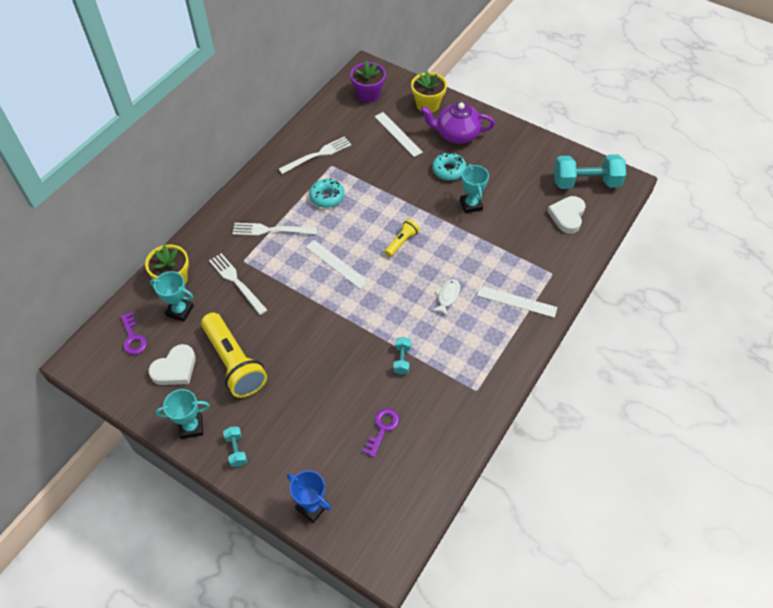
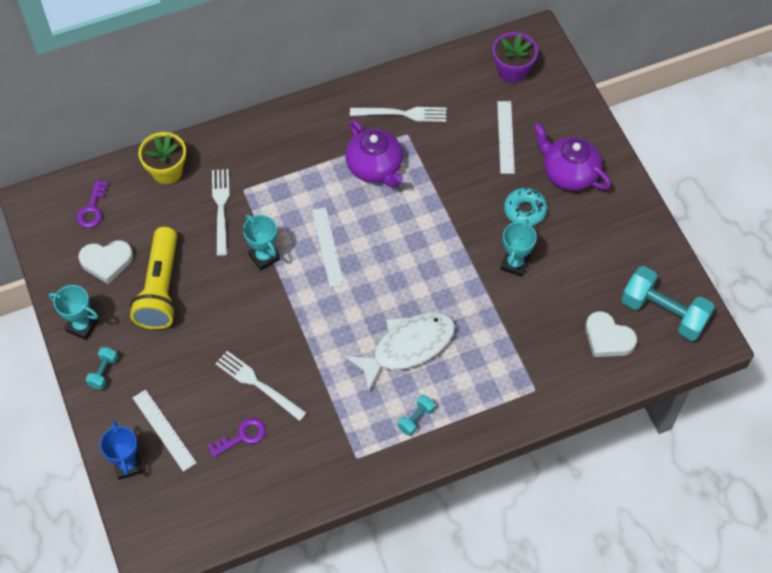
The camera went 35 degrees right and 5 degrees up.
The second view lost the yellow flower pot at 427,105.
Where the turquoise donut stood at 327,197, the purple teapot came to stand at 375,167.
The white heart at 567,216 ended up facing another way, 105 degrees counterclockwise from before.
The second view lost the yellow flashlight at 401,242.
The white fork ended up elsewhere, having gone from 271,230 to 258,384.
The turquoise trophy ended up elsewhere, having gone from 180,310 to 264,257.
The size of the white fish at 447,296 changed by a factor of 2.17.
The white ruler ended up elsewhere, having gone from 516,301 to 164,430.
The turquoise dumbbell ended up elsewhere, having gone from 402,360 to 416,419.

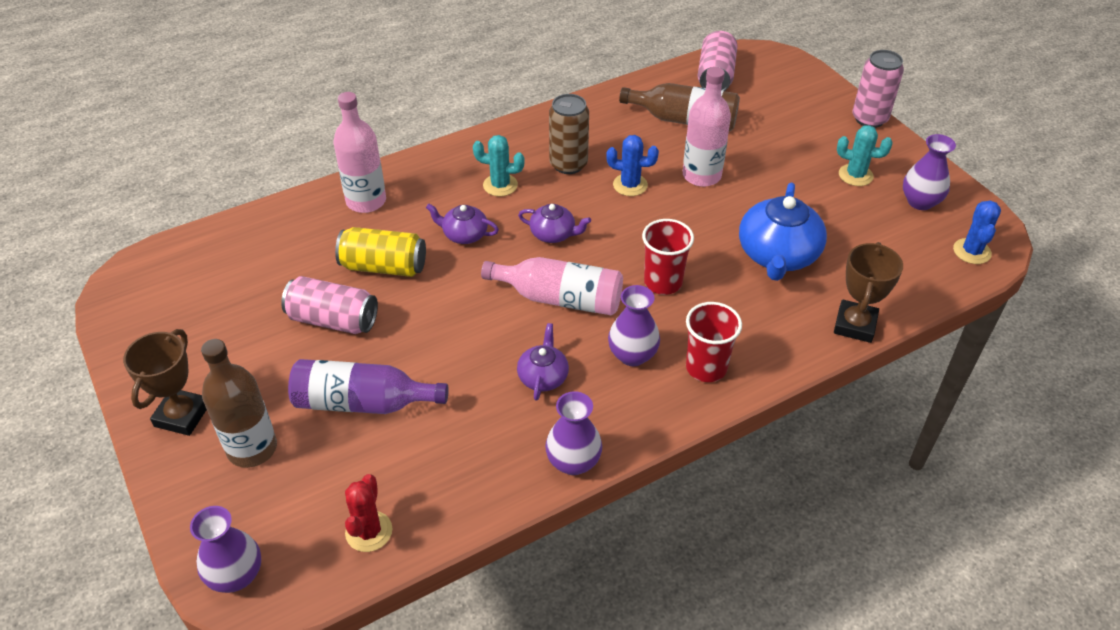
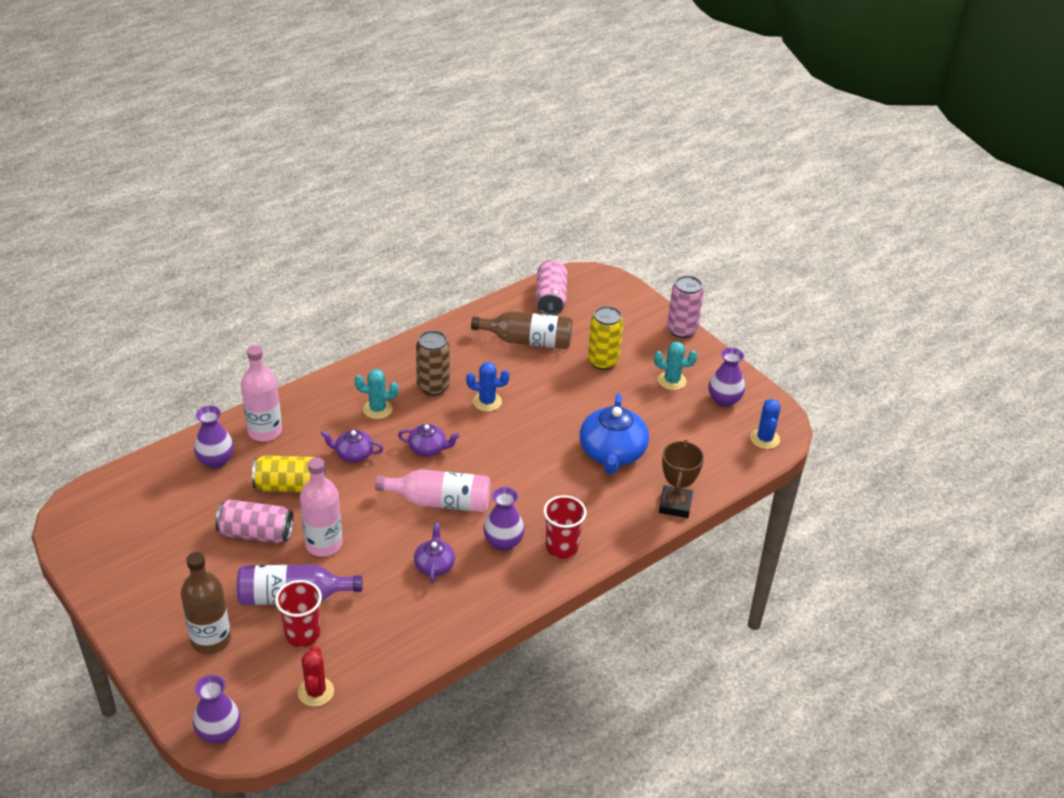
The camera went 10 degrees left and 5 degrees down.
The pink bottle ended up elsewhere, having gone from 701,175 to 323,544.
The red cup ended up elsewhere, having gone from 663,282 to 302,634.
The second view lost the brown trophy at 182,415.
The purple vase ended up elsewhere, having gone from 573,462 to 216,460.
The second view gained the yellow can at 603,361.

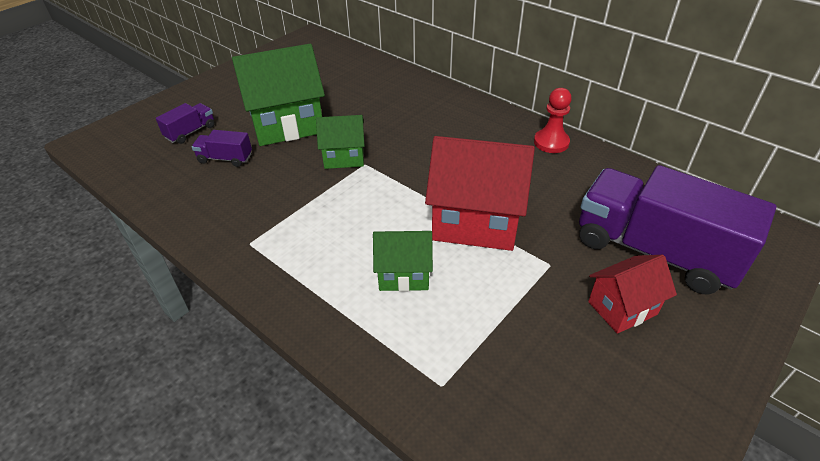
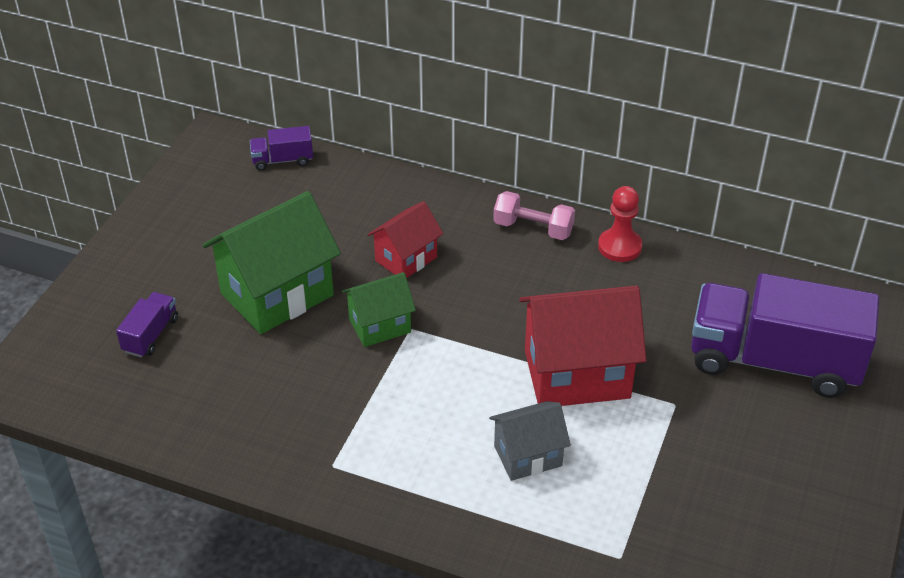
The camera went 20 degrees left and 0 degrees up.
The purple truck ended up elsewhere, having gone from 225,158 to 282,160.
What was the green house at 403,274 turned into the grey house at 528,456.
The red house ended up elsewhere, having gone from 622,308 to 406,259.
The second view gained the pink dumbbell at 533,228.

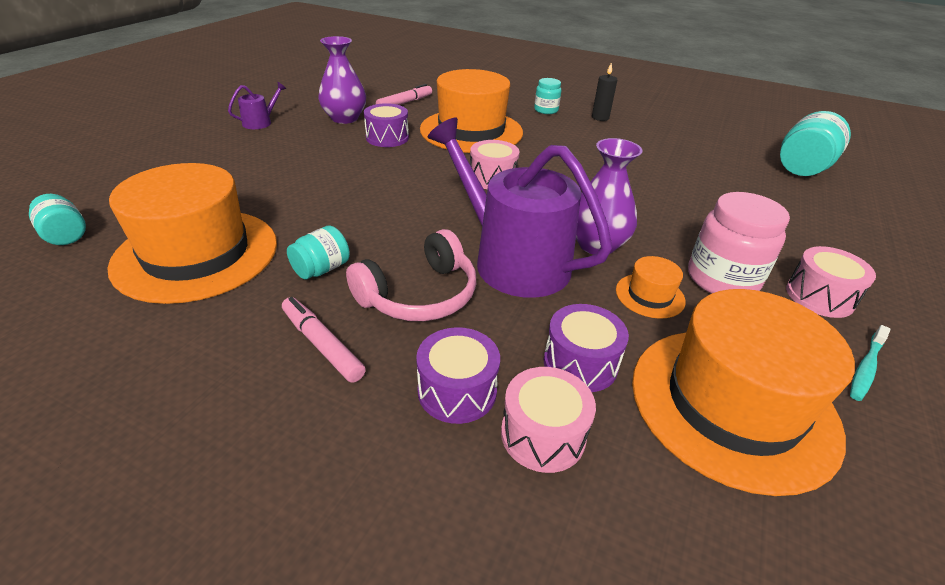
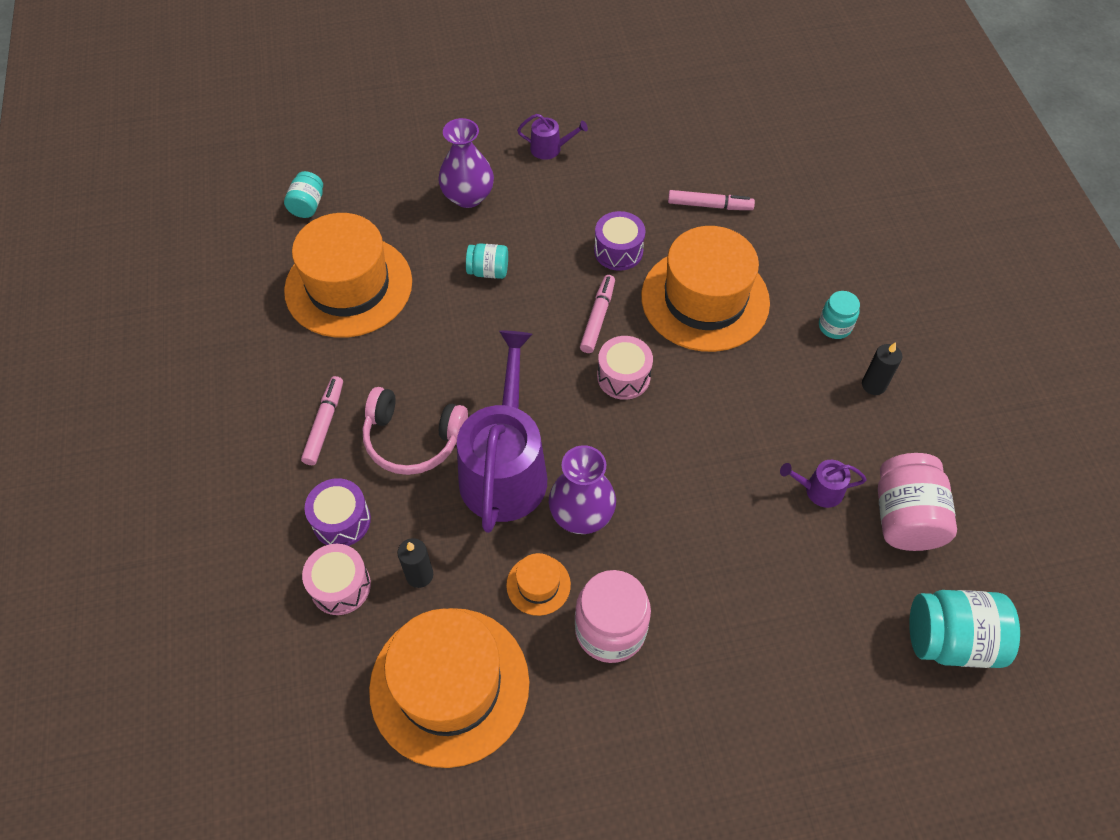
The camera went 55 degrees right and 20 degrees up.
The purple vase ended up elsewhere, having gone from 345,118 to 468,196.
The turquoise jar ended up elsewhere, having gone from 321,269 to 488,271.
The second view lost the pink drum at 819,296.
Where the purple drum stood at 580,363, the black candle came to stand at 419,575.
The second view lost the turquoise toothbrush at 866,368.
The second view gained the pink marker at 597,318.
The second view gained the pink jar at 905,517.
The second view gained the purple watering can at 819,490.

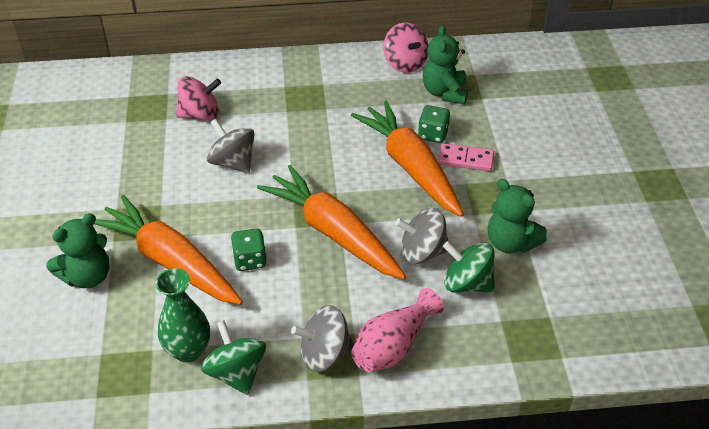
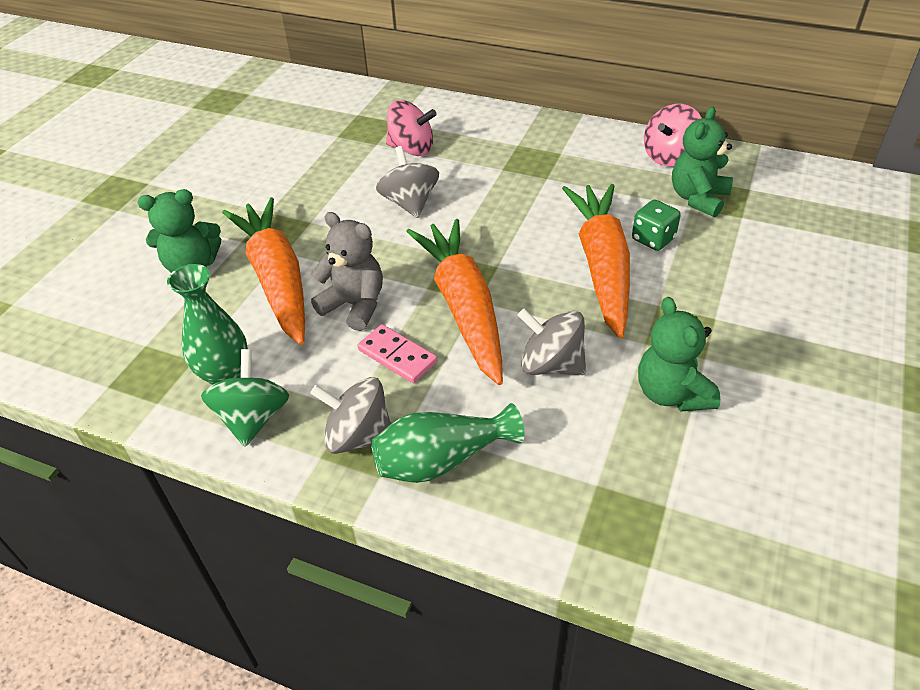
The camera went 30 degrees right and 0 degrees up.
The pink spinning top at 405,63 ended up facing another way, 45 degrees clockwise from before.
The pink domino ended up elsewhere, having gone from 465,159 to 397,356.
Where the green dice stood at 250,260, the grey teddy bear came to stand at 354,305.
The second view lost the green spinning top at 467,283.
What was the pink vase at 393,346 turned into the green vase at 441,460.

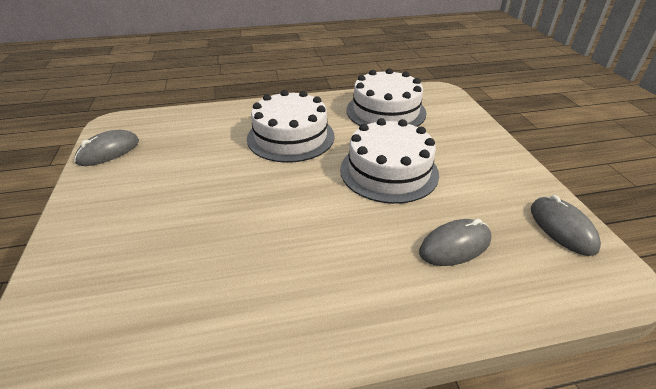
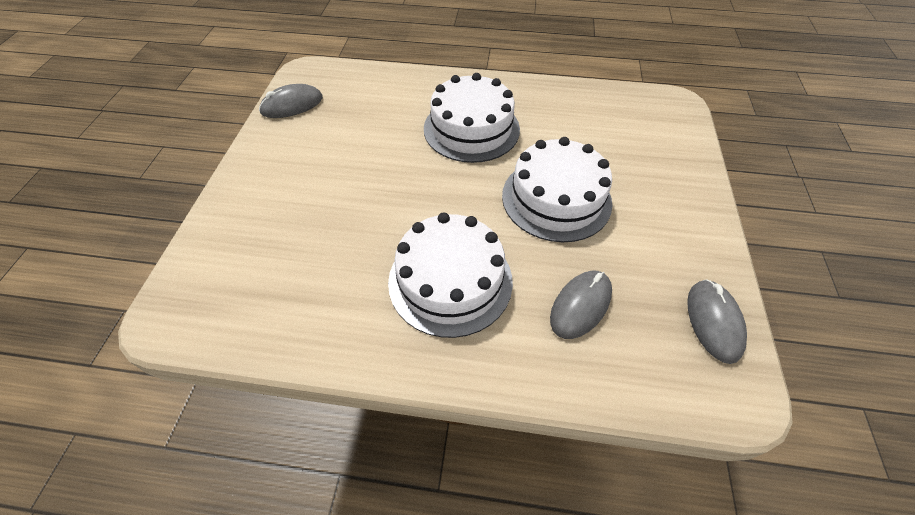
The camera went 20 degrees right and 15 degrees up.
The white cake ended up elsewhere, having gone from 386,111 to 450,281.
The grey mouse at 455,246 ended up facing another way, 45 degrees counterclockwise from before.

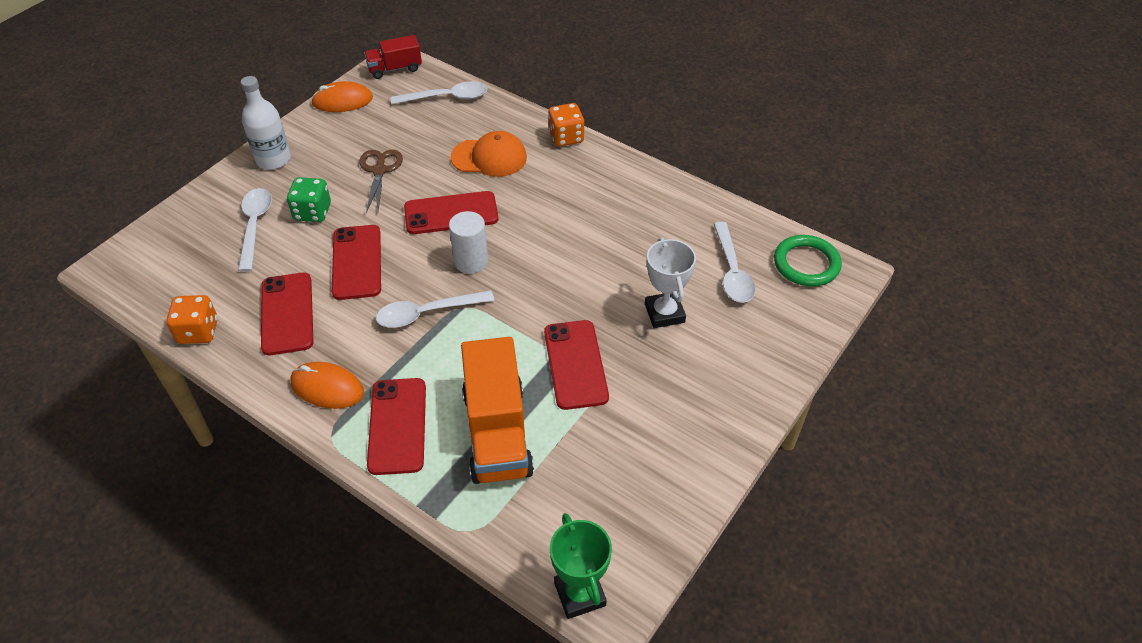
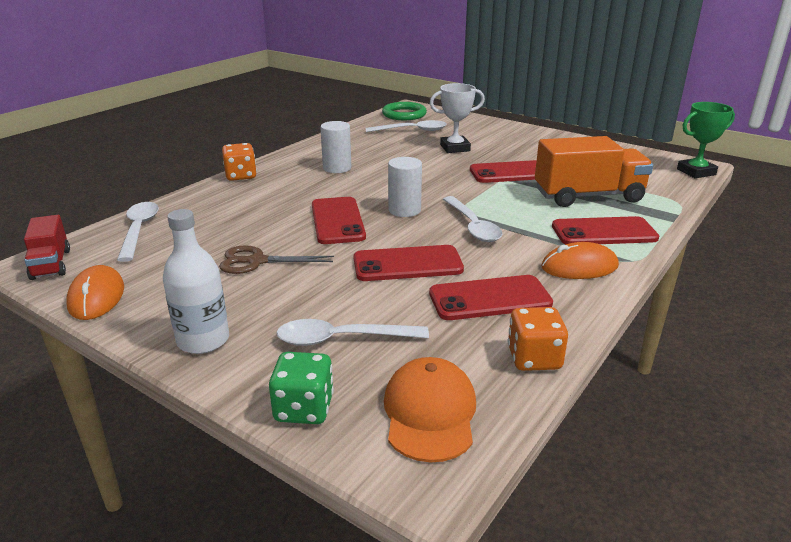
The camera went 90 degrees left and 20 degrees down.
The orange cap ended up elsewhere, having gone from 489,157 to 429,413.
The green dice ended up elsewhere, having gone from 312,212 to 304,408.
The orange mouse at 327,388 ended up facing another way, 60 degrees clockwise from before.
The second view gained the white cylinder at 337,168.

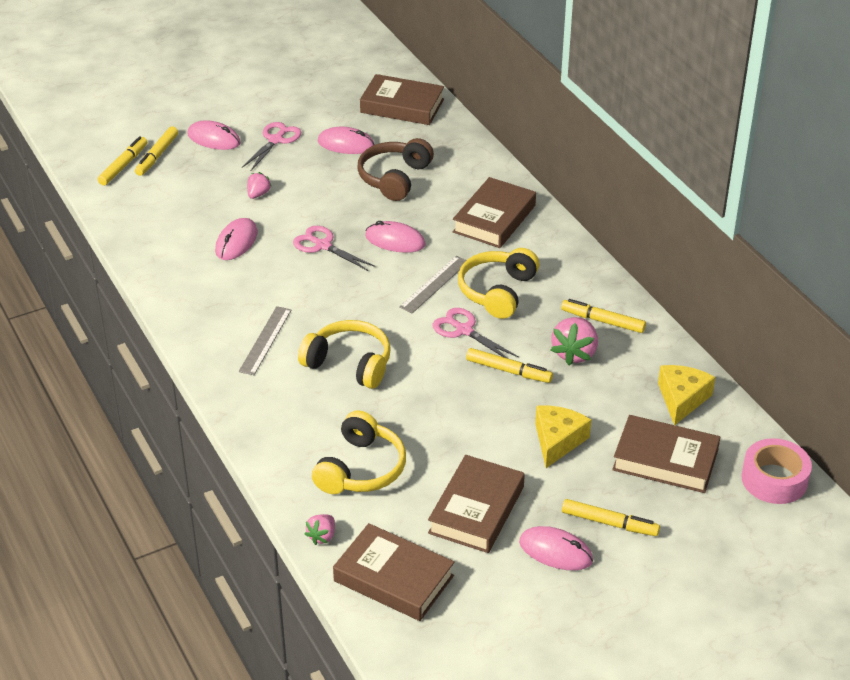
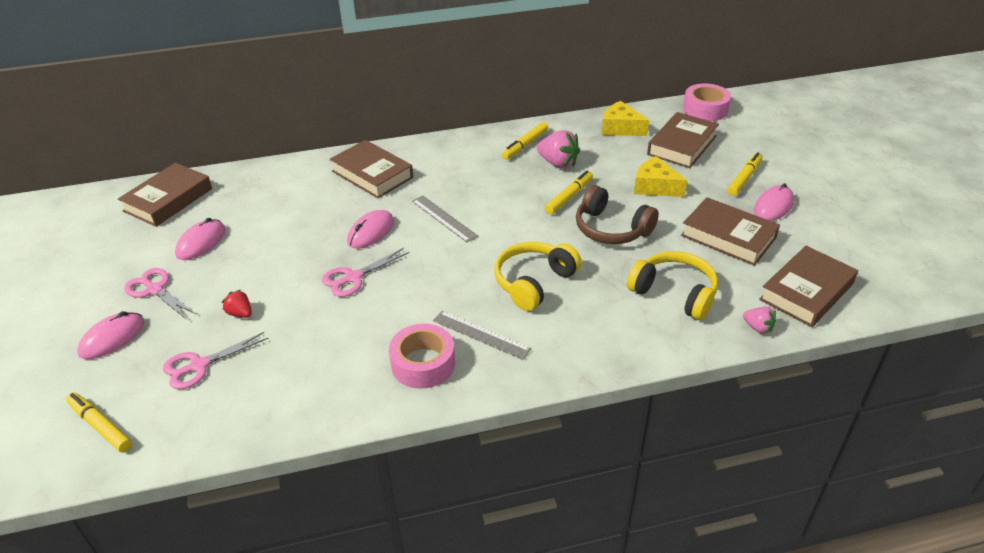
The camera went 75 degrees left and 0 degrees up.
The second view lost the yellow marker at 157,156.
The brown headphones ended up elsewhere, having gone from 394,178 to 611,229.
What was the pink strawberry at 258,194 turned into the red strawberry at 240,313.
The second view lost the pink mouse at 236,242.
The second view lost the yellow headphones at 497,291.
The pink scissors ended up elsewhere, having gone from 464,330 to 199,365.
The second view gained the pink tape at 423,363.

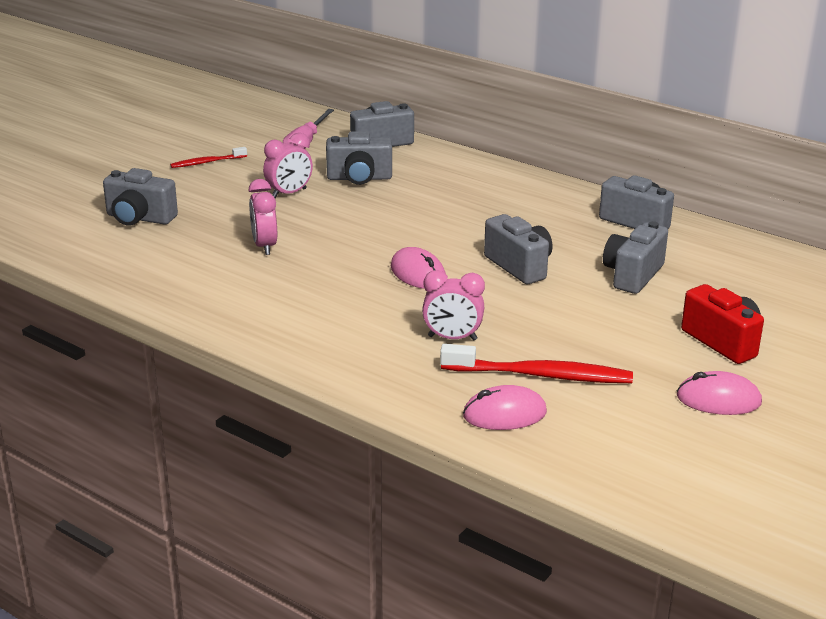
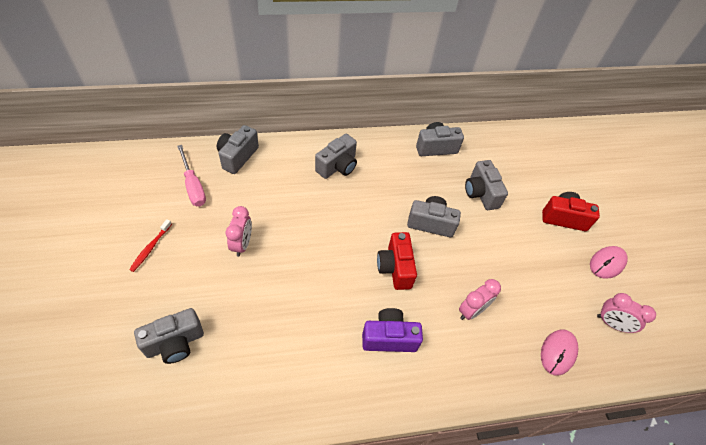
The camera went 50 degrees left and 25 degrees up.
The grey camera ended up elsewhere, having gone from 359,178 to 337,166.
The pink clock ended up elsewhere, having gone from 264,246 to 611,324.
Where the pink mouse stood at 418,273, the red camera came to stand at 395,268.
The second view lost the red toothbrush at 541,375.
The second view gained the purple camera at 389,337.

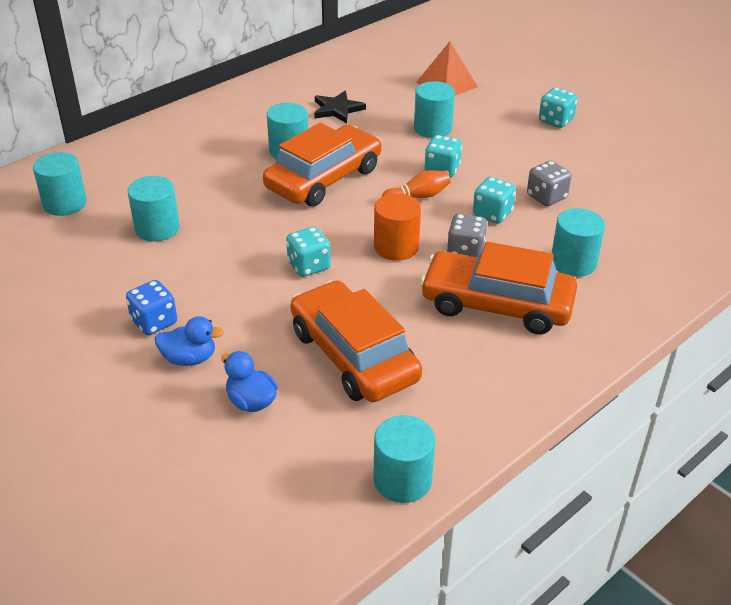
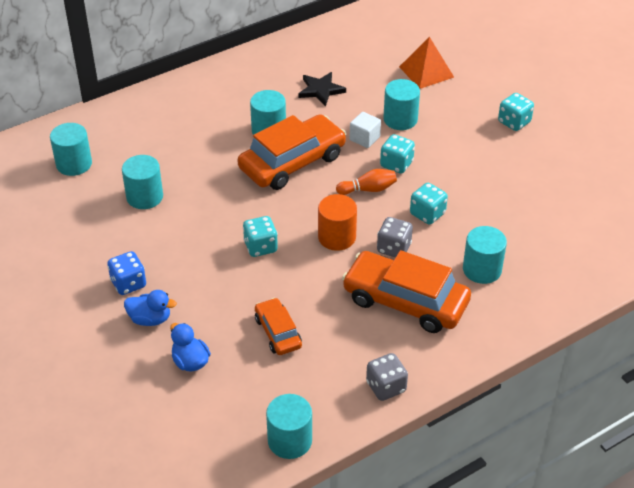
The camera went 10 degrees right and 5 degrees up.
The grey dice ended up elsewhere, having gone from 546,197 to 386,387.
The size of the orange car at 353,355 changed by a factor of 0.53.
The second view gained the white cube at 364,138.

